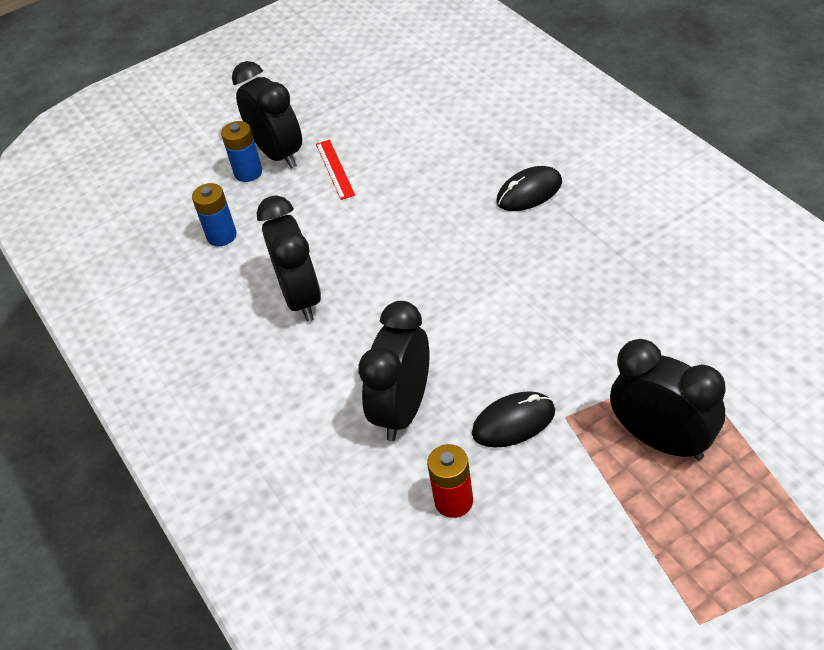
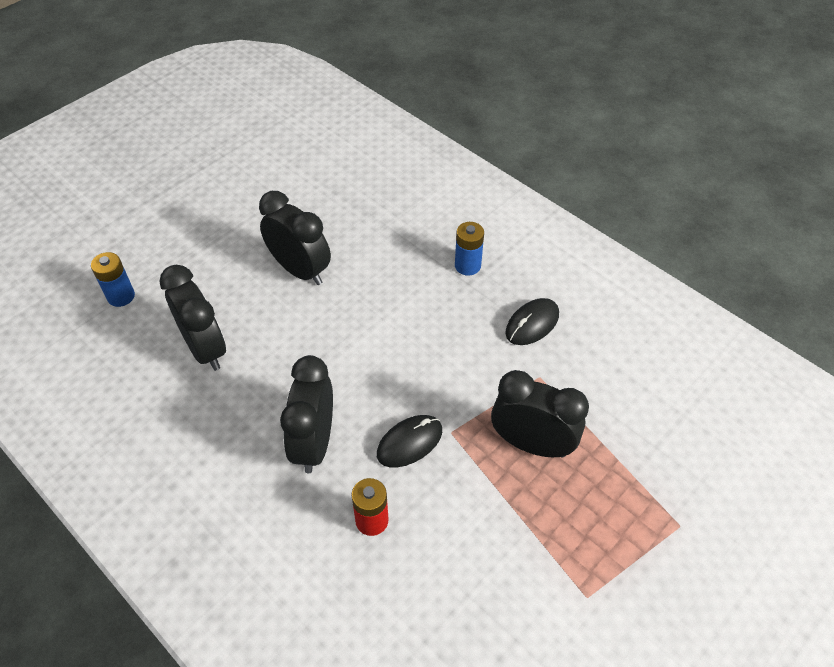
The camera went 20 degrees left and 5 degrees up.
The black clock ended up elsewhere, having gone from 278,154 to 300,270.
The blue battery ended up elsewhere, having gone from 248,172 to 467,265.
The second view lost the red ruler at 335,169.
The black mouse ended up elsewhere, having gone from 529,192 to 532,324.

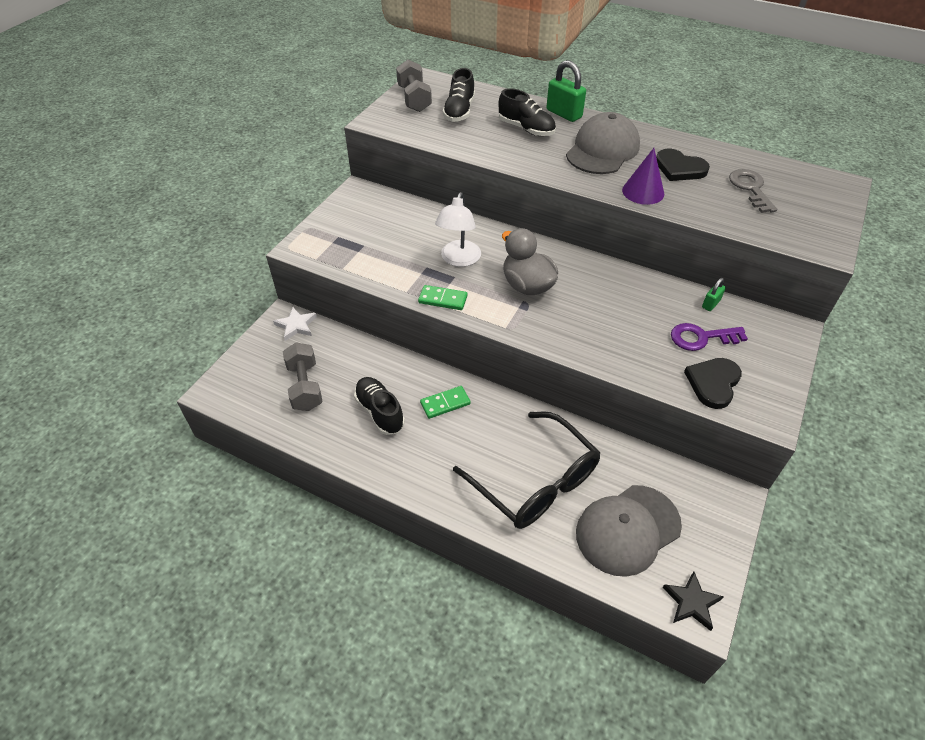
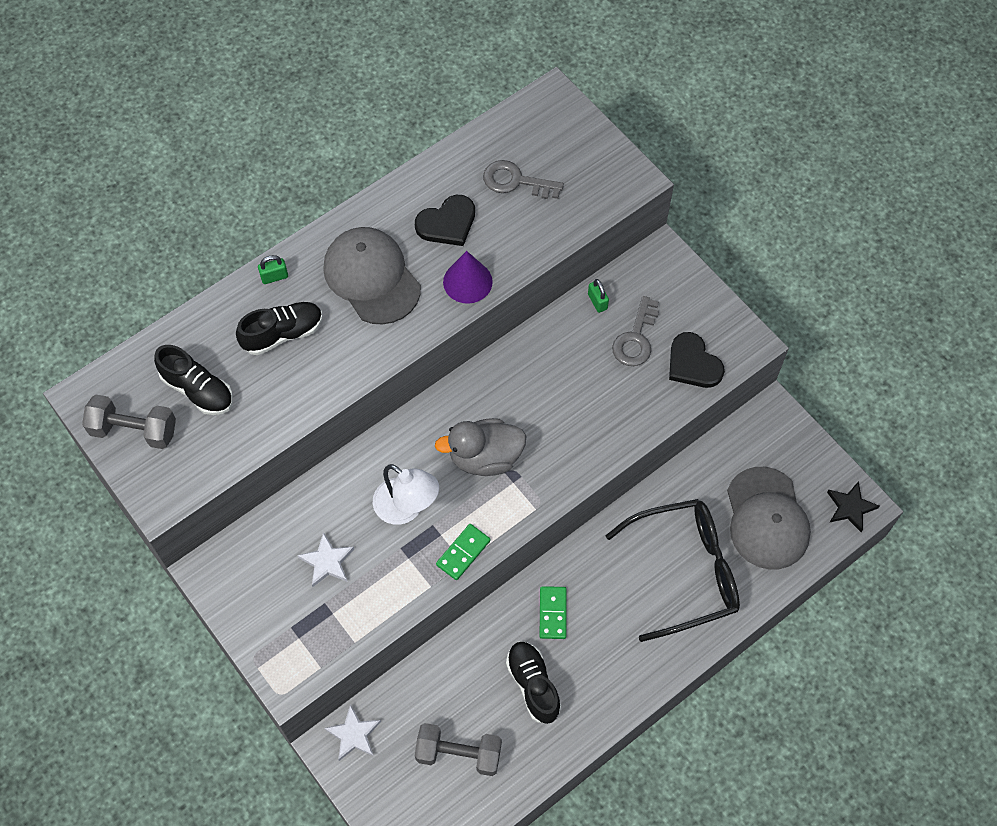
The camera went 65 degrees left and 15 degrees up.
The size of the green padlock at 564,114 changed by a factor of 0.54.
What was the purple key at 701,338 turned into the grey key at 636,338.
The black shoe at 380,412 ended up facing another way, 75 degrees clockwise from before.
The second view gained the white star at 327,562.

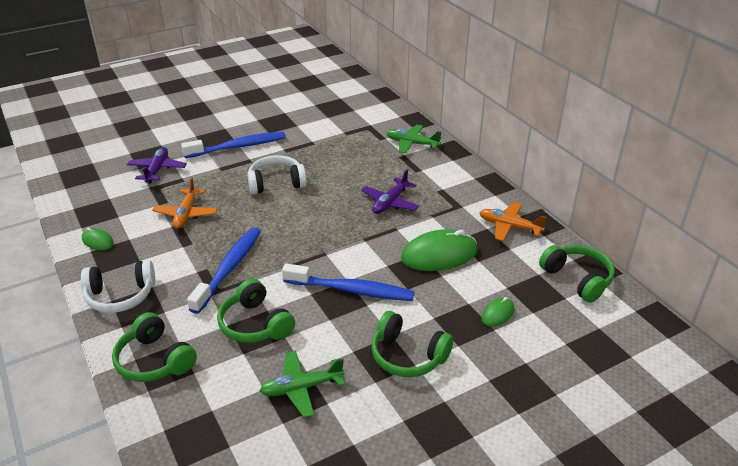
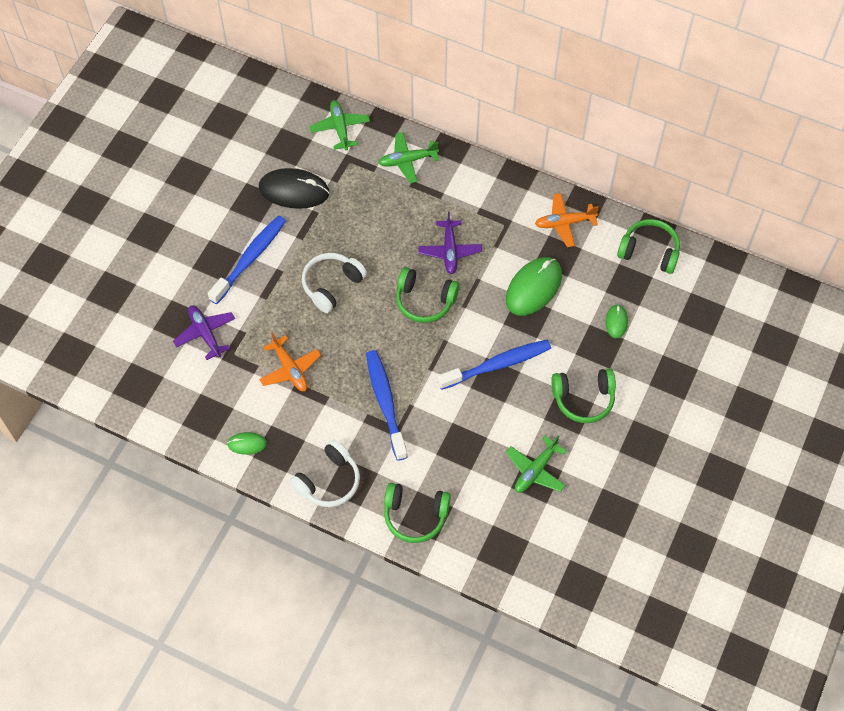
The camera went 35 degrees left and 25 degrees up.
The green headphones ended up elsewhere, having gone from 255,324 to 425,301.
The second view gained the green plane at 340,128.
The second view gained the black mouse at 294,191.

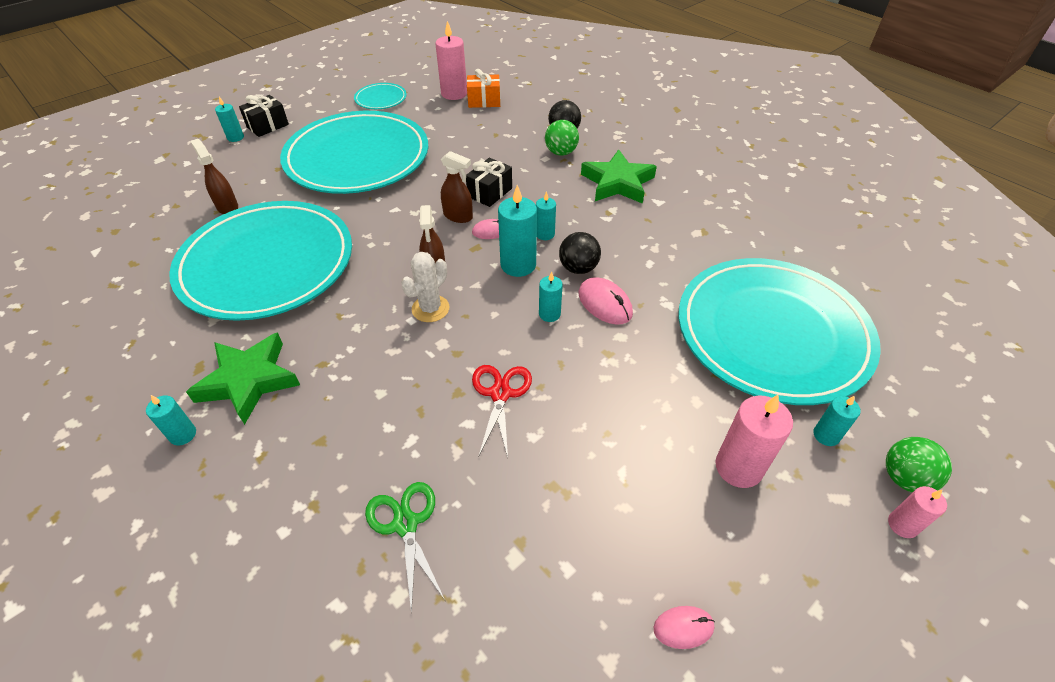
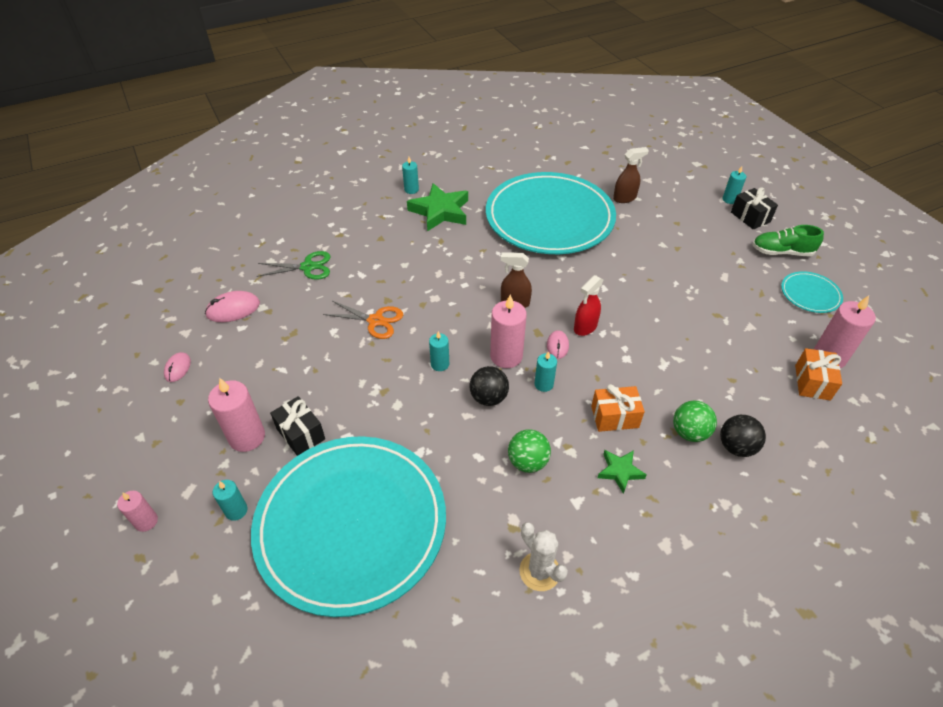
The camera went 105 degrees right and 0 degrees up.
The second view lost the turquoise plate at 357,158.
The size of the green star at 617,183 changed by a factor of 0.53.
What was the brown spray bottle at 458,216 turned into the red spray bottle at 585,327.
The black gift ended up elsewhere, having gone from 490,192 to 301,434.
What was the turquoise candle at 518,265 turned into the pink candle at 506,356.
The white cactus ended up elsewhere, having gone from 430,309 to 539,571.
The pink mouse ended up elsewhere, having gone from 605,303 to 233,309.
What was the red scissors at 500,394 turned into the orange scissors at 375,321.
The green ball ended up elsewhere, having gone from 904,478 to 527,462.
The second view gained the green shoe at 781,252.
The second view gained the orange gift at 614,417.

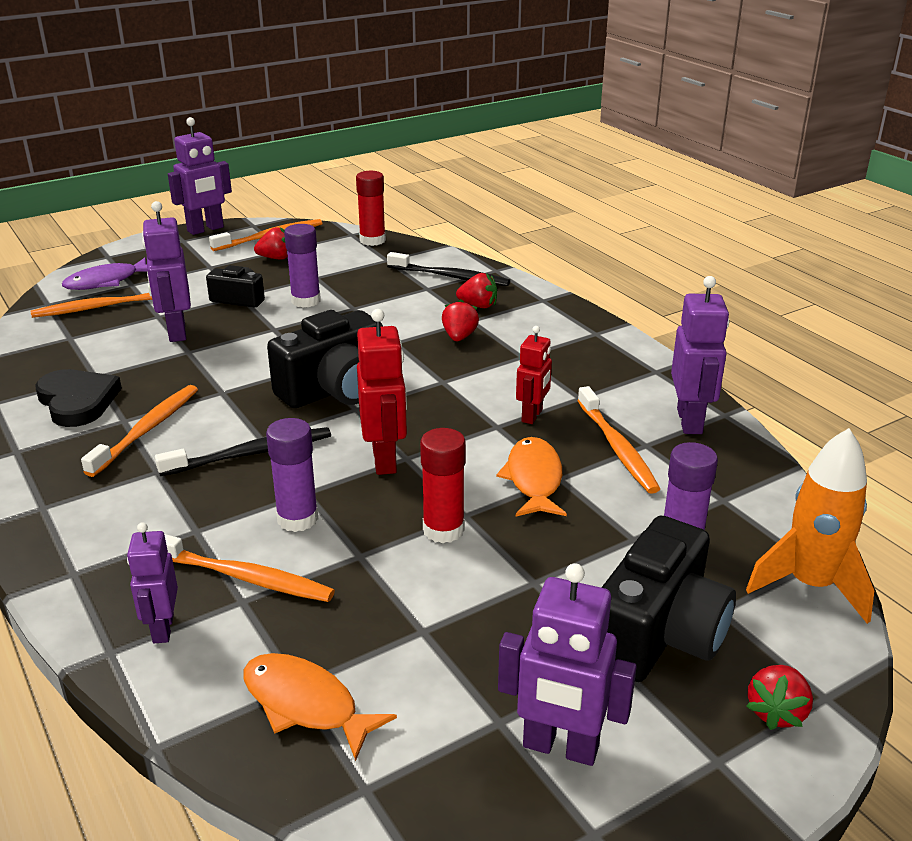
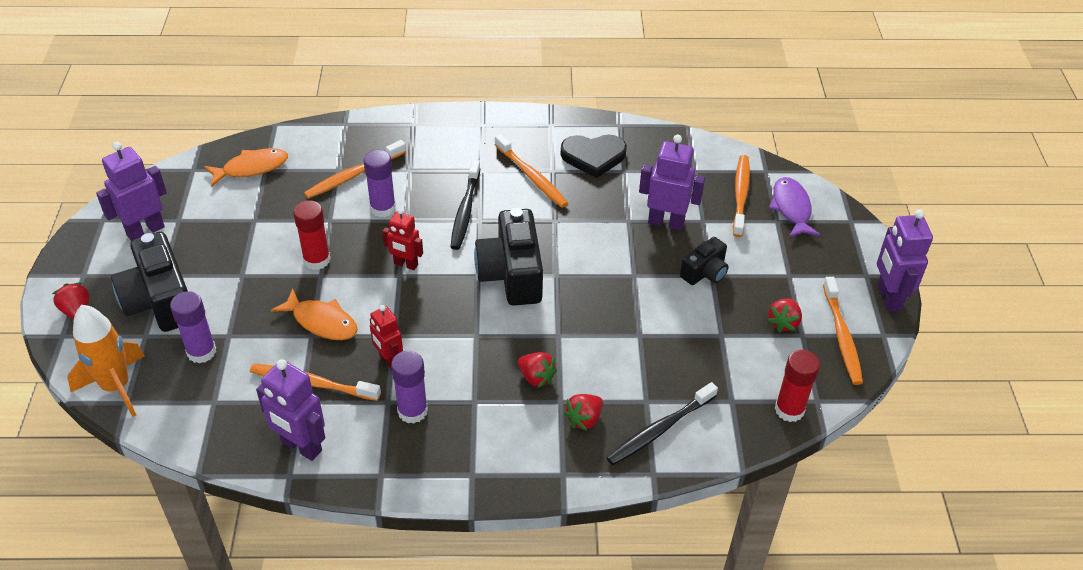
The camera went 120 degrees right and 15 degrees up.
The purple glue stick ended up elsewhere, having gone from 306,301 to 412,411.
The size of the red robot at 385,460 changed by a factor of 0.64.
The second view lost the purple robot at 162,629.

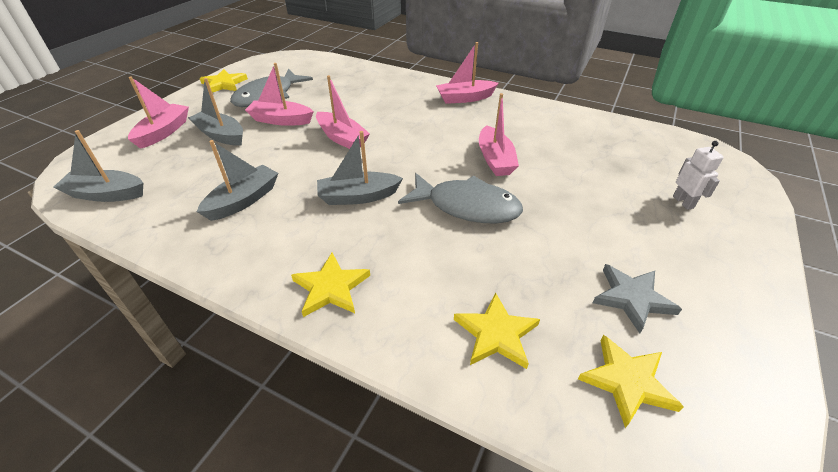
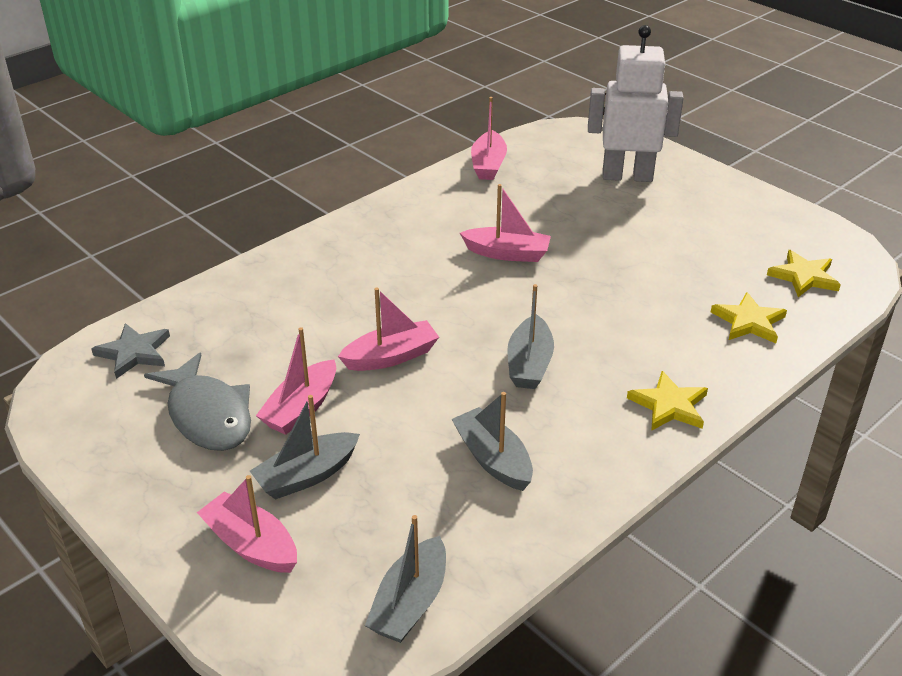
The camera went 70 degrees left and 5 degrees down.
The pink boat ended up elsewhere, having gone from 465,98 to 488,165.
The second view lost the yellow star at 224,84.
The size of the white robot at 683,202 changed by a factor of 2.33.
The second view lost the grey fish at 467,206.
The grey star ended up elsewhere, having gone from 632,298 to 134,353.

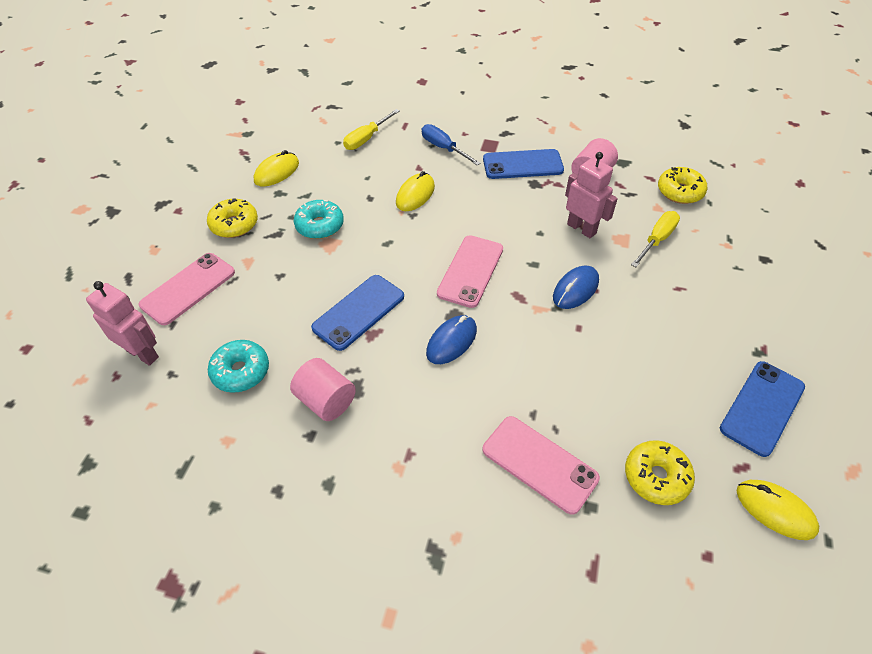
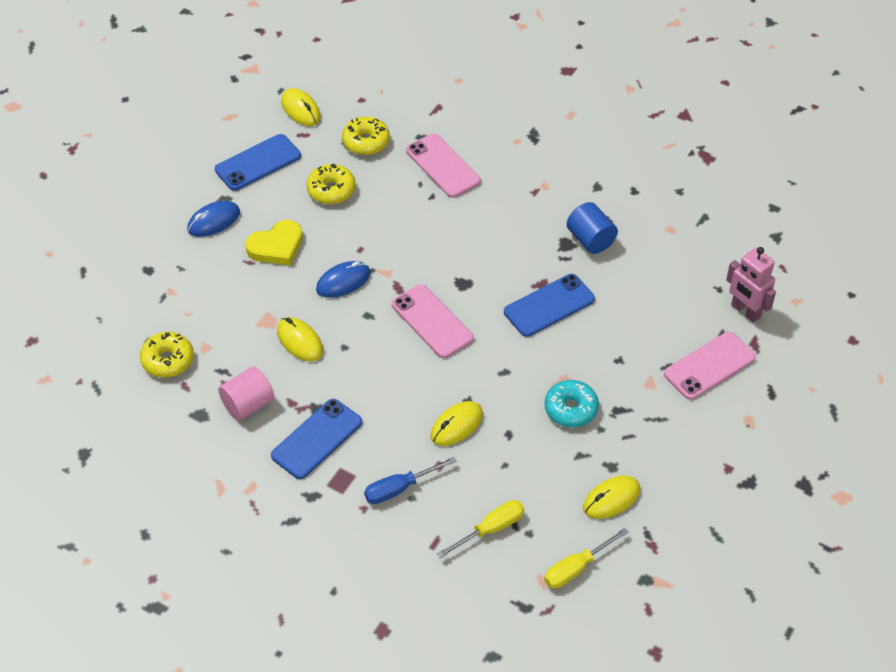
The camera went 165 degrees left and 0 degrees up.
The blue screwdriver at 443,148 ended up facing another way, 90 degrees clockwise from before.
The blue phone at 522,165 ended up facing another way, 60 degrees counterclockwise from before.
Where the pink robot stood at 581,228, the yellow mouse came to stand at 299,341.
The yellow donut ended up elsewhere, having gone from 234,224 to 331,190.
The yellow screwdriver ended up elsewhere, having gone from 657,239 to 576,568.
The pink phone at 470,271 ended up facing another way, 75 degrees counterclockwise from before.
The blue mouse ended up elsewhere, having gone from 451,341 to 213,221.
The second view lost the turquoise donut at 241,371.
What was the pink cylinder at 326,401 turned into the blue cylinder at 590,240.
The second view gained the yellow heart at 276,246.

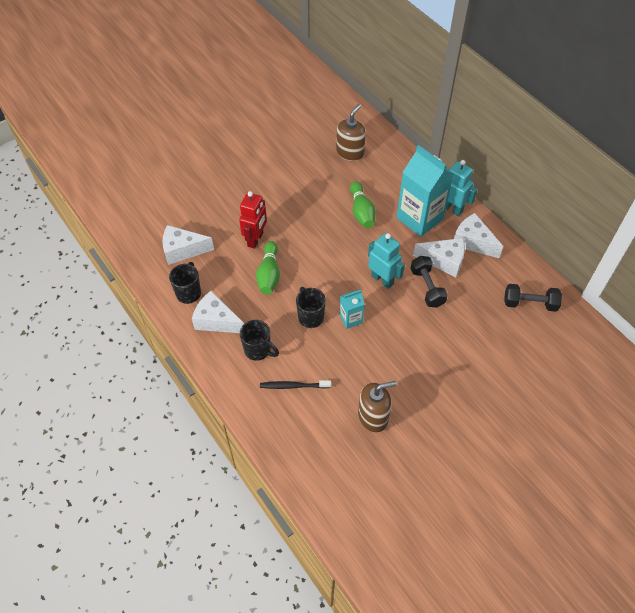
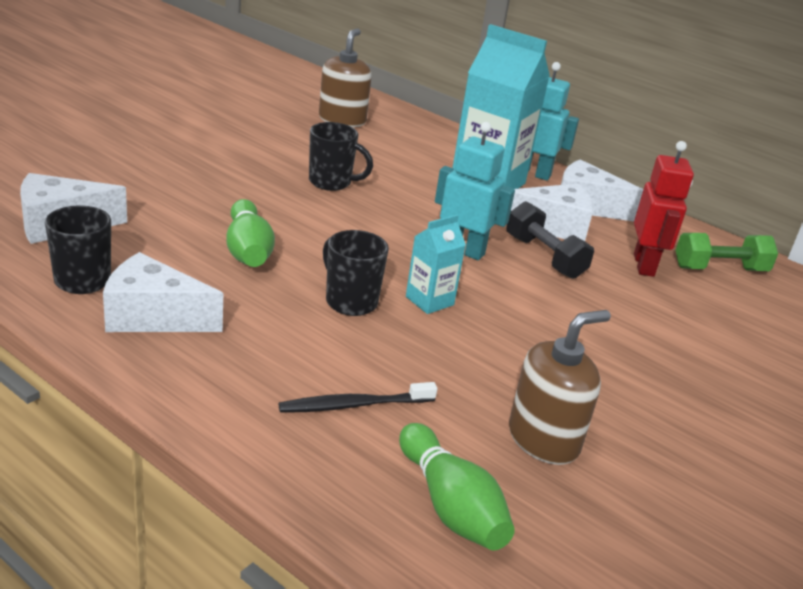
The camera went 20 degrees left and 25 degrees down.
The green bowling pin ended up elsewhere, having gone from 361,211 to 450,505.
The red robot ended up elsewhere, having gone from 255,239 to 644,265.
What was the black dumbbell at 529,303 turned into the green dumbbell at 720,269.
The black mug ended up elsewhere, having gone from 258,350 to 331,182.

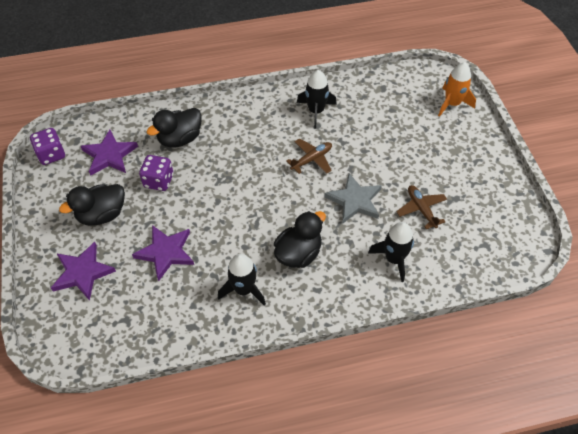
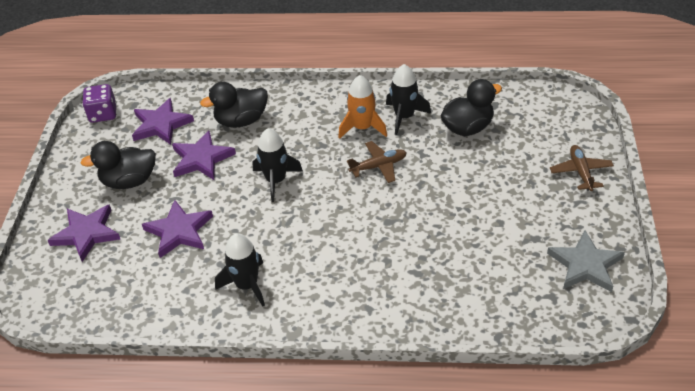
The camera went 20 degrees right and 10 degrees down.
The orange rocket ended up elsewhere, having gone from 452,103 to 362,127.
Where the purple dice stood at 159,181, the purple star came to stand at 201,159.
The grey star ended up elsewhere, having gone from 354,201 to 585,265.
The brown plane ended up elsewhere, having gone from 421,209 to 581,172.
The black duck ended up elsewhere, having gone from 298,253 to 467,128.
The black rocket ended up elsewhere, having gone from 394,259 to 276,180.

